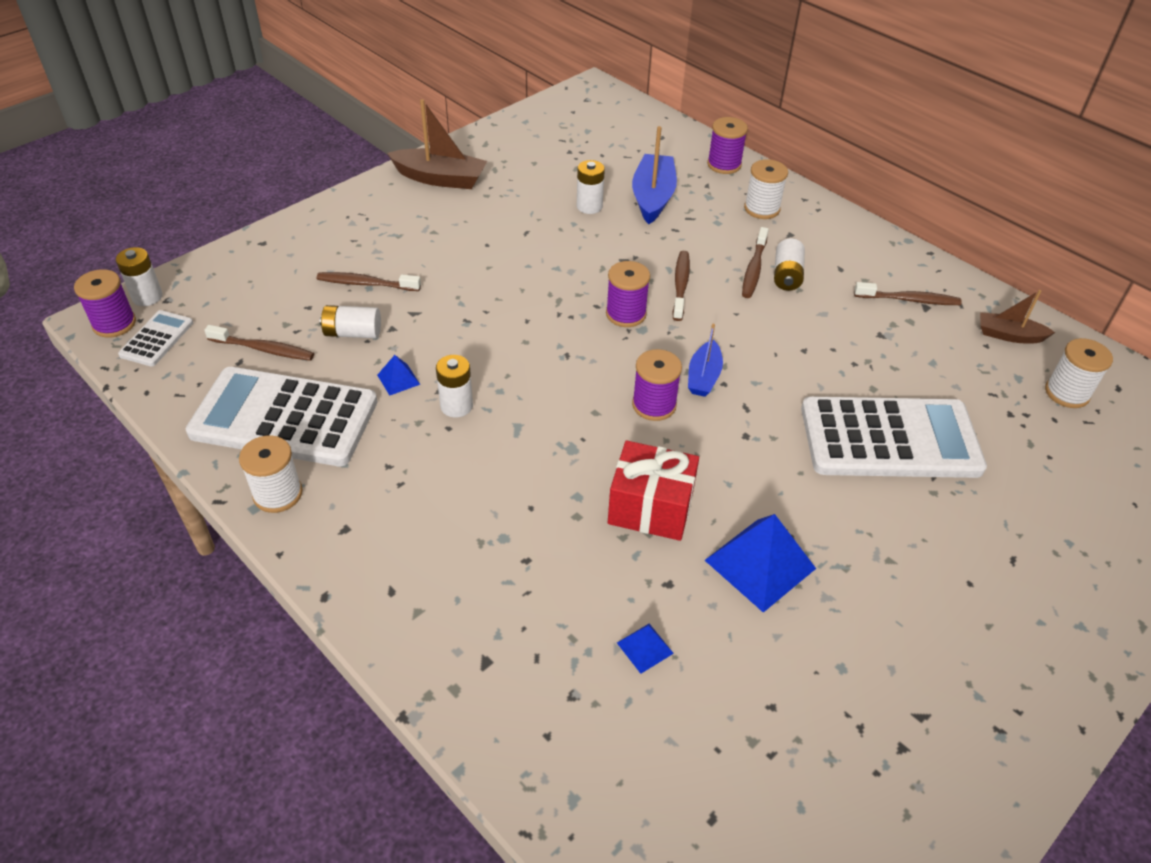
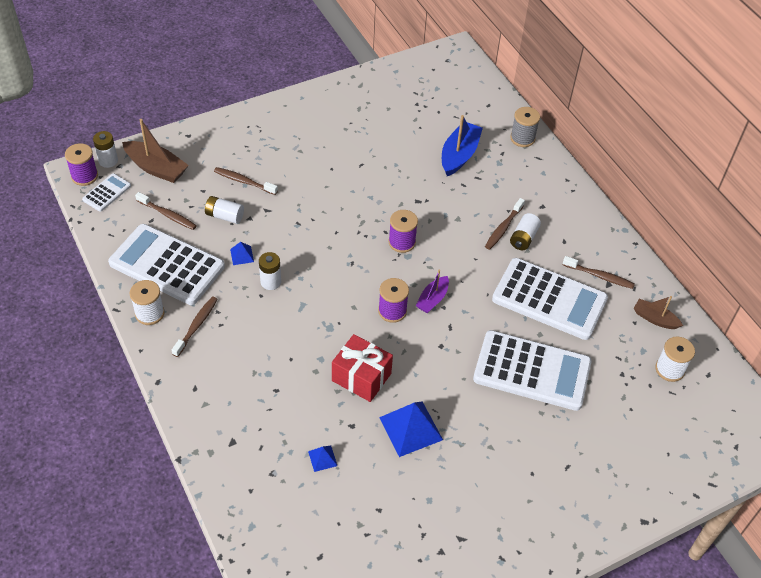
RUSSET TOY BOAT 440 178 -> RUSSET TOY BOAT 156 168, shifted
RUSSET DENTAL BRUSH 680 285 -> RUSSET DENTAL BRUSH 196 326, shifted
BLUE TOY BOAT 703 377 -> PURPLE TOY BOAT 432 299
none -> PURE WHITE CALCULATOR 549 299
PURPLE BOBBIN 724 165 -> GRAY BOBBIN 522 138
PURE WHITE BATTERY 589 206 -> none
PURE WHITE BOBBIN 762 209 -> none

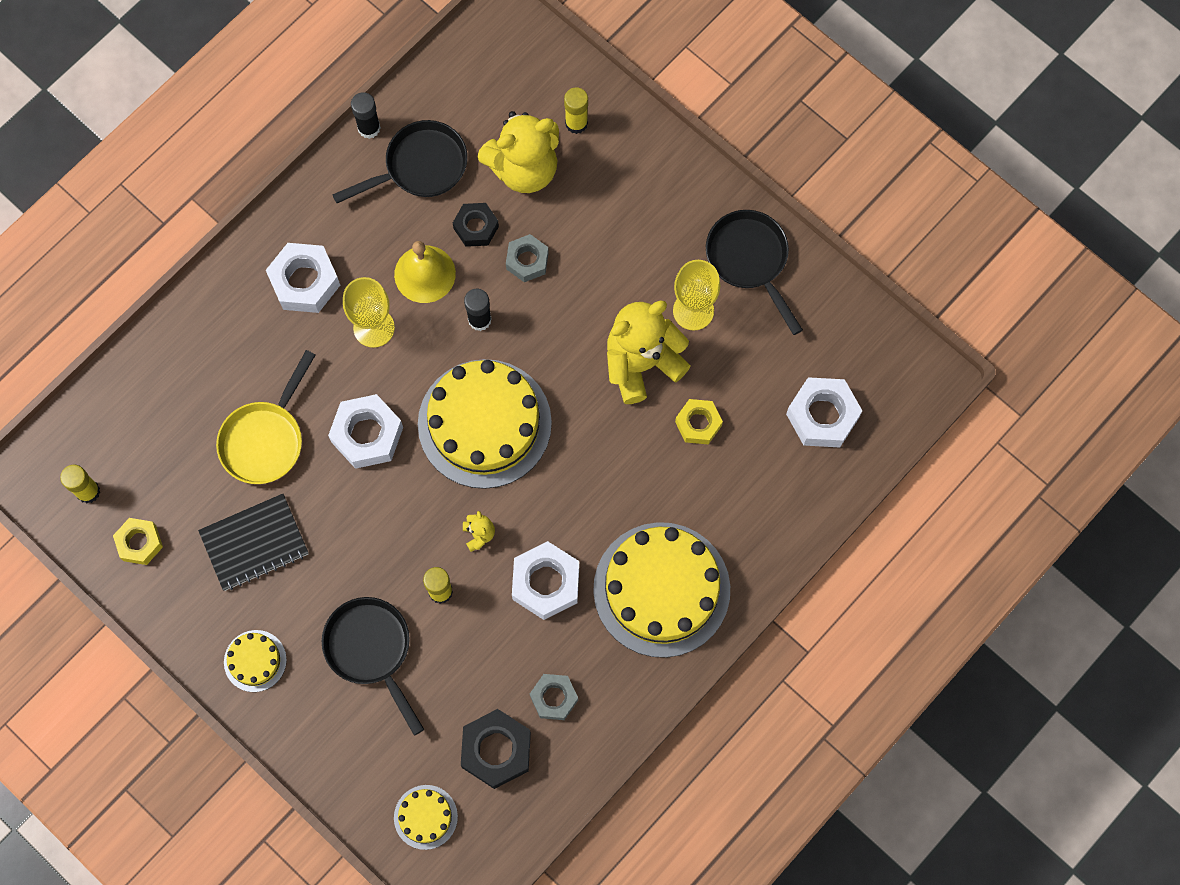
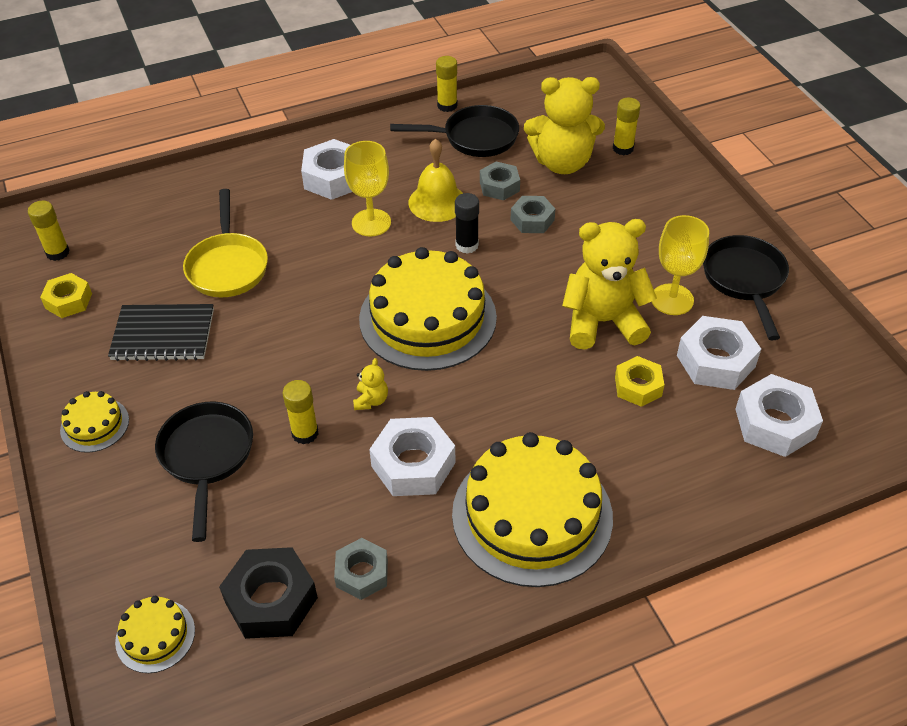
BRIGHT YELLOW PAN 265 439 -> BRIGHT YELLOW PAN 228 266, 60 degrees counterclockwise
BLACK GLUE STICK 369 128 -> BRIGHT YELLOW GLUE STICK 447 106
BLACK HEXAGON NUT 476 227 -> GRAY HEXAGON NUT 499 186
PURE WHITE HEXAGON NUT 367 435 -> PURE WHITE HEXAGON NUT 715 361, shifted

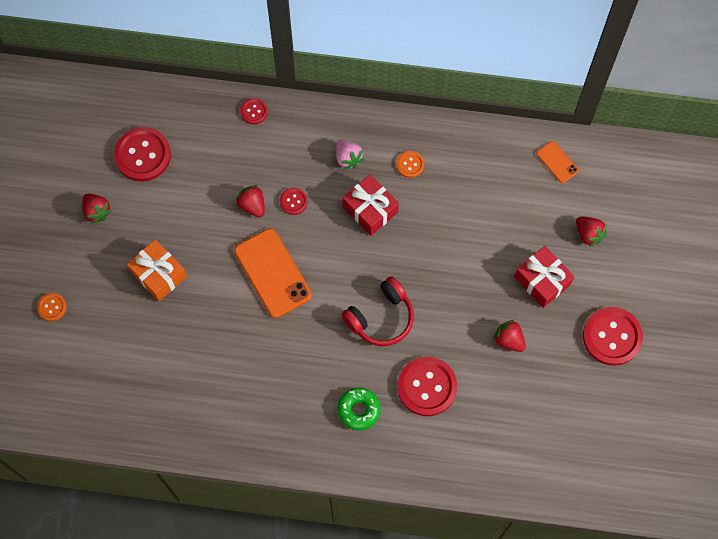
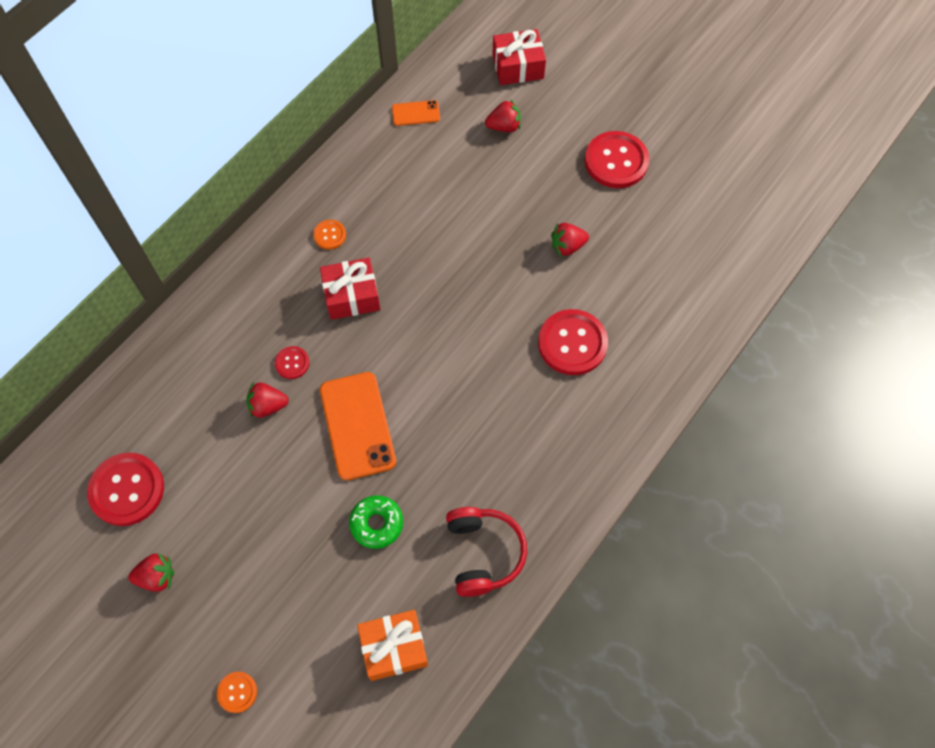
ORANGE MOBILE PHONE 272 273 -> ORANGE MOBILE PHONE 357 425, 75 degrees clockwise
LEAF-GREEN DOUGHNUT 358 410 -> LEAF-GREEN DOUGHNUT 377 524, shifted
ORANGE WRAPPED GIFT 158 274 -> ORANGE WRAPPED GIFT 394 648, shifted
SCARLET HEADSET 380 317 -> SCARLET HEADSET 483 553, shifted
SCARLET WRAPPED GIFT 542 281 -> SCARLET WRAPPED GIFT 518 66, shifted
SCARLET SEWING BUTTON 254 111 -> none
ROSY BERRY 348 158 -> none

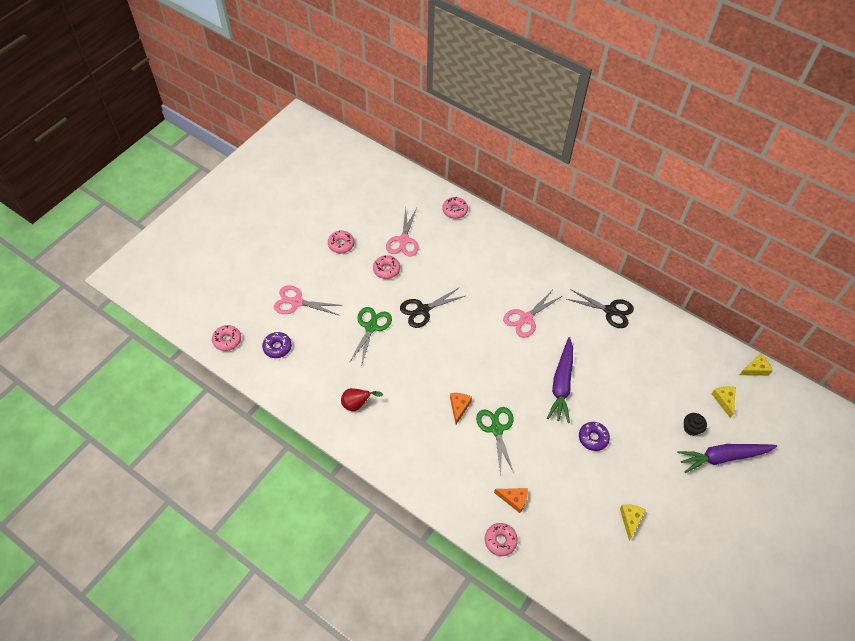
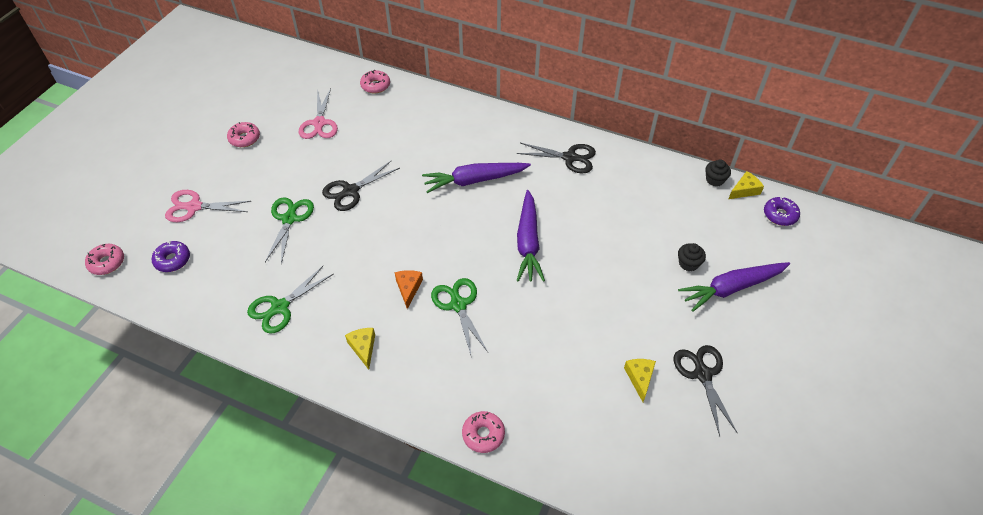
SCARLET PEAR FRUIT 357 404 -> LEAF-GREEN SHEARS 280 307
BRIGHT YELLOW CHEESE WEDGE 724 400 -> BRIGHT YELLOW CHEESE WEDGE 363 348, shifted
ROSY SHEARS 526 318 -> PURPLE TOY CARROT 474 180
none -> BLACK SHEARS 702 374
none -> BLACK MUFFIN 714 180
PURPLE DOUGHNUT 593 438 -> PURPLE DOUGHNUT 780 215, shifted
ROSY DOUGHNUT 386 269 -> none
ORANGE CHEESE WEDGE 514 499 -> none

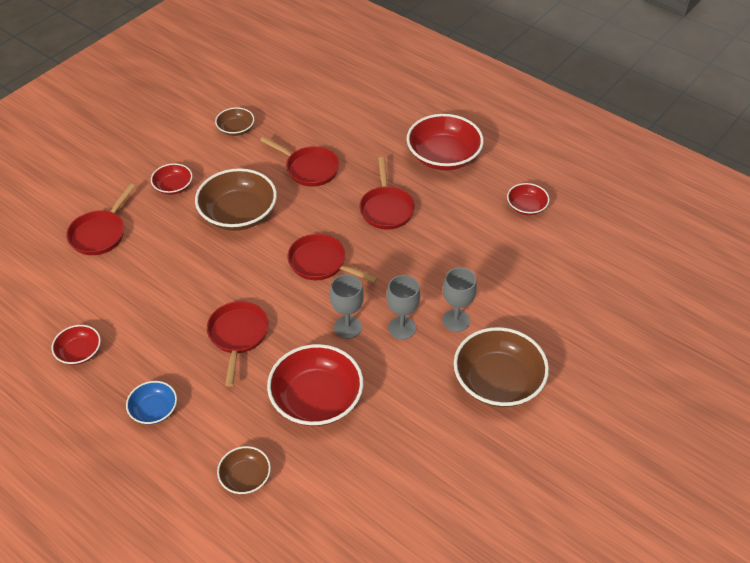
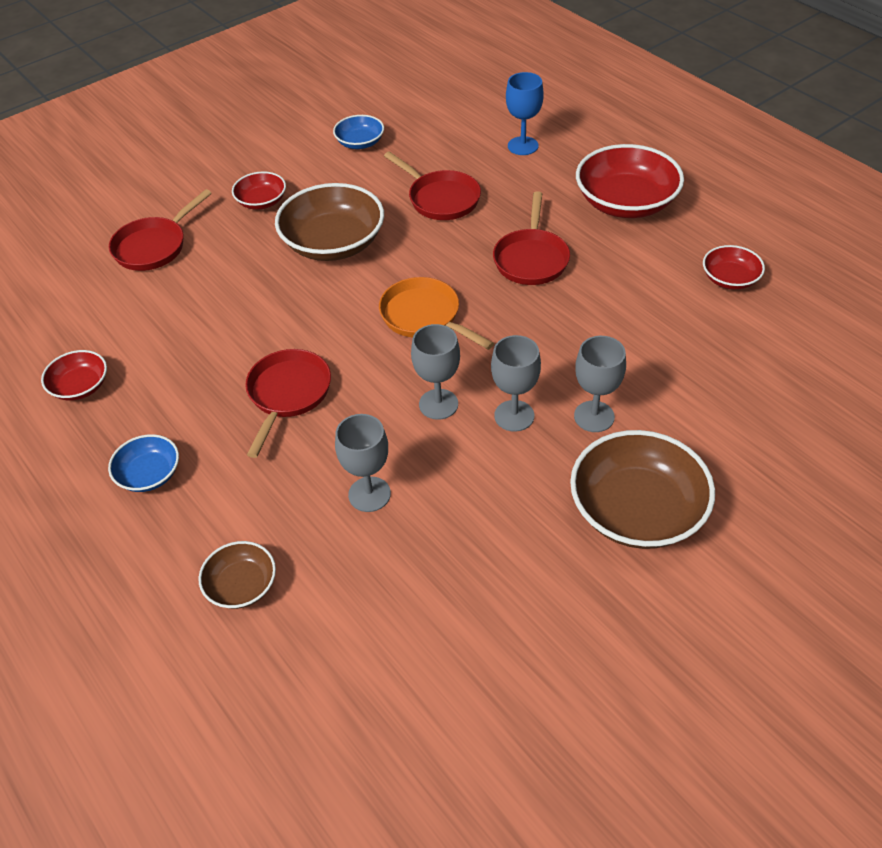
RUSSET DEEP DISH 236 129 -> BLUE DEEP DISH 360 143
SCARLET DEEP DISH 316 399 -> GRAY WINE GLASS 369 494
SCARLET PAN 321 263 -> ORANGE PAN 424 317
none -> BLUE WINE GLASS 523 146

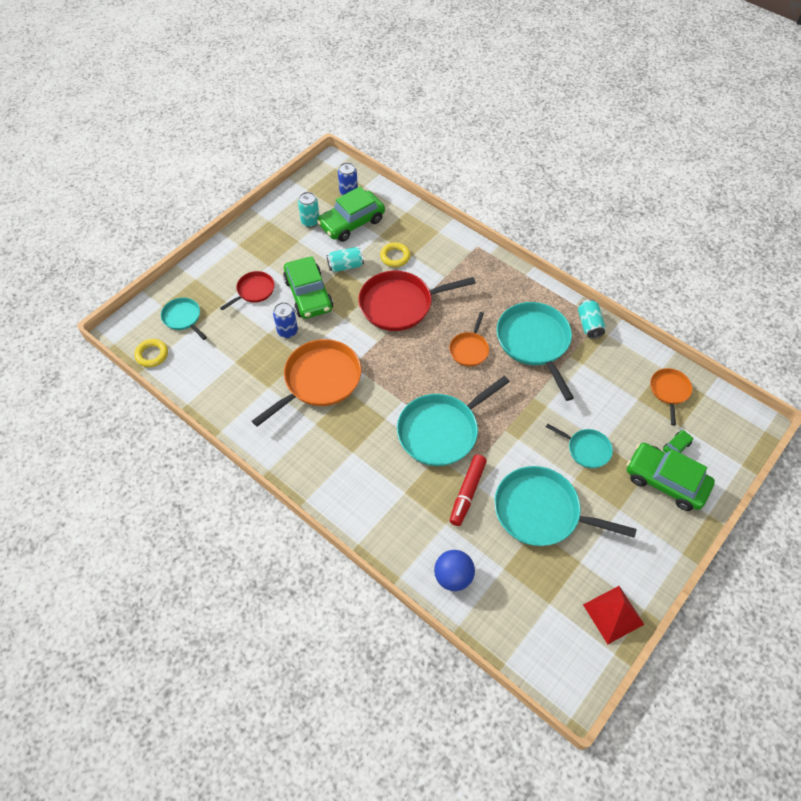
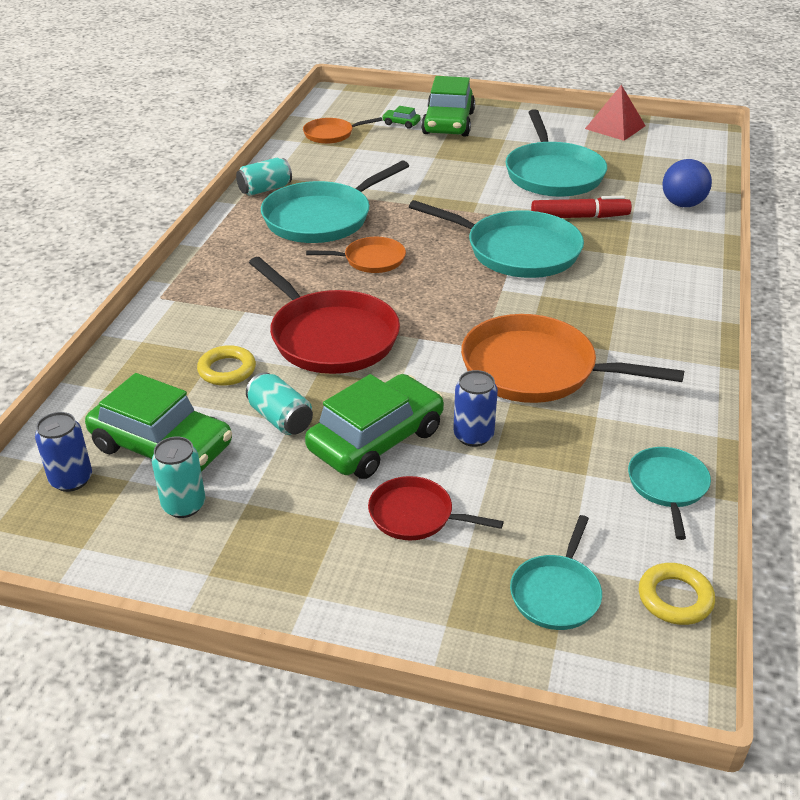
AQUA PAN 586 449 -> AQUA PAN 667 486, shifted

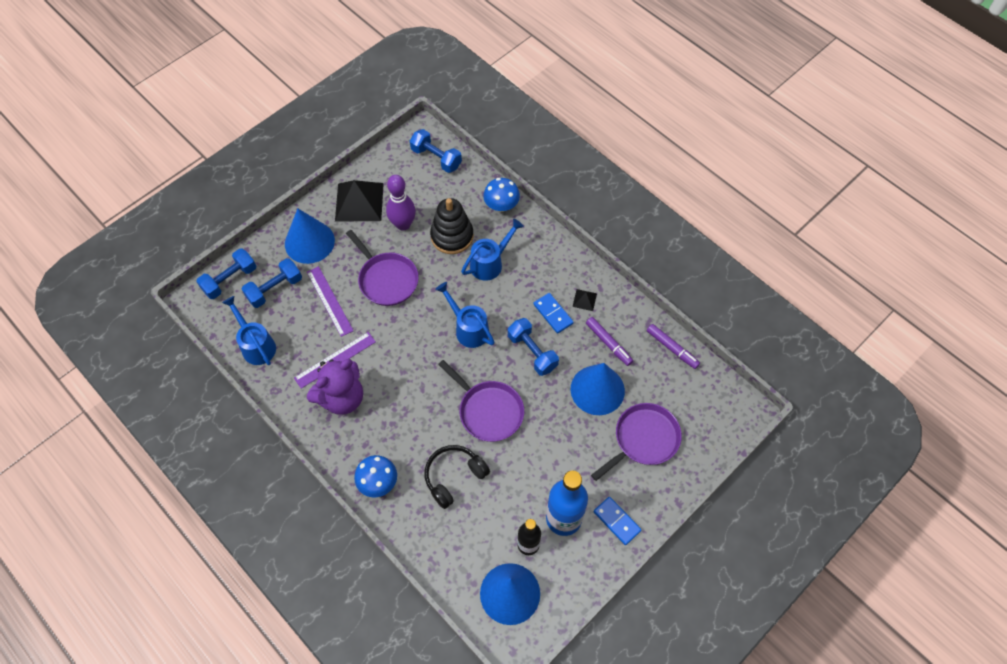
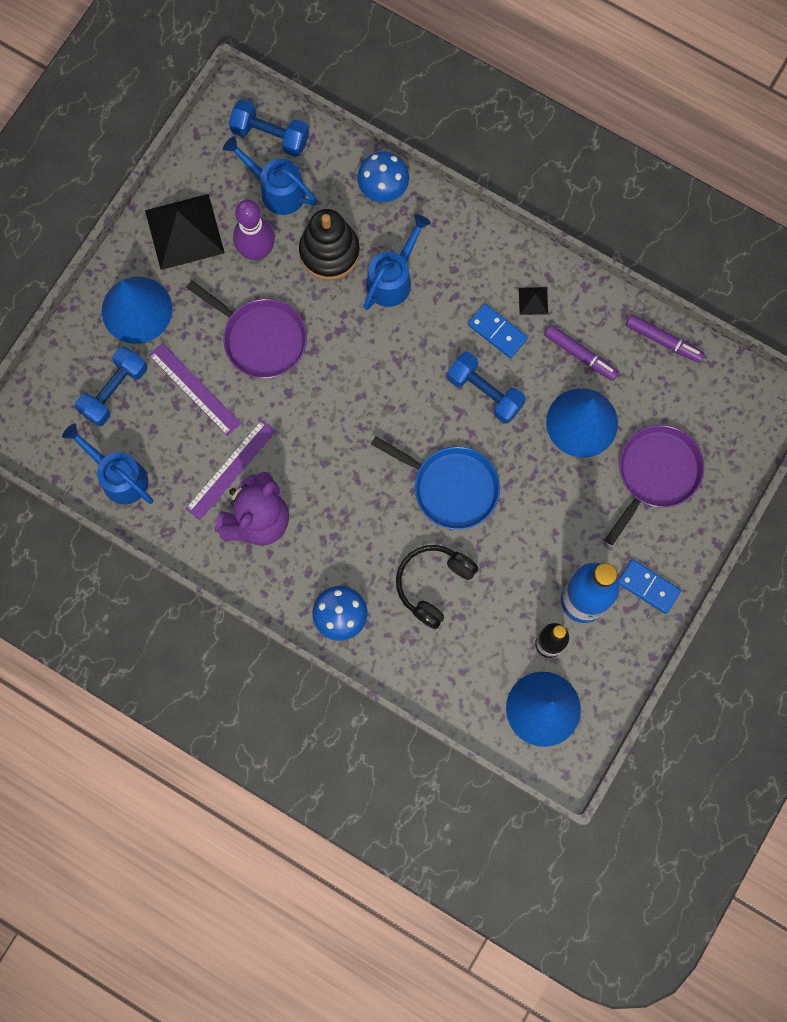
BLUE SPRINKLING CAN 468 328 -> BLUE SPRINKLING CAN 276 190, shifted
PURPLE PAN 488 411 -> BLUE PAN 451 487
BLUE HAND WEIGHT 230 280 -> none

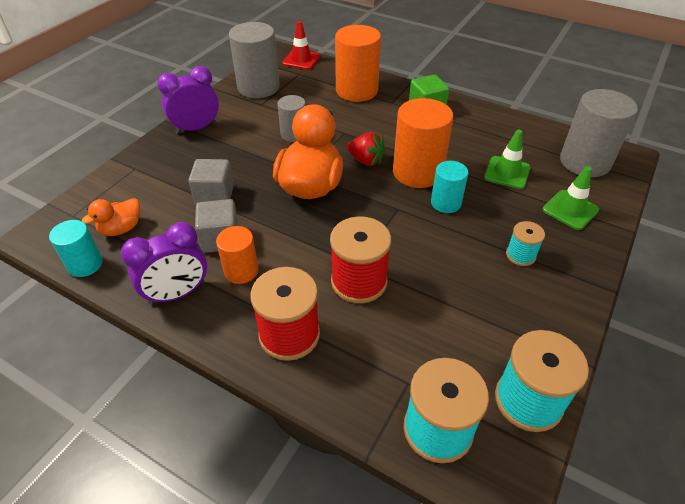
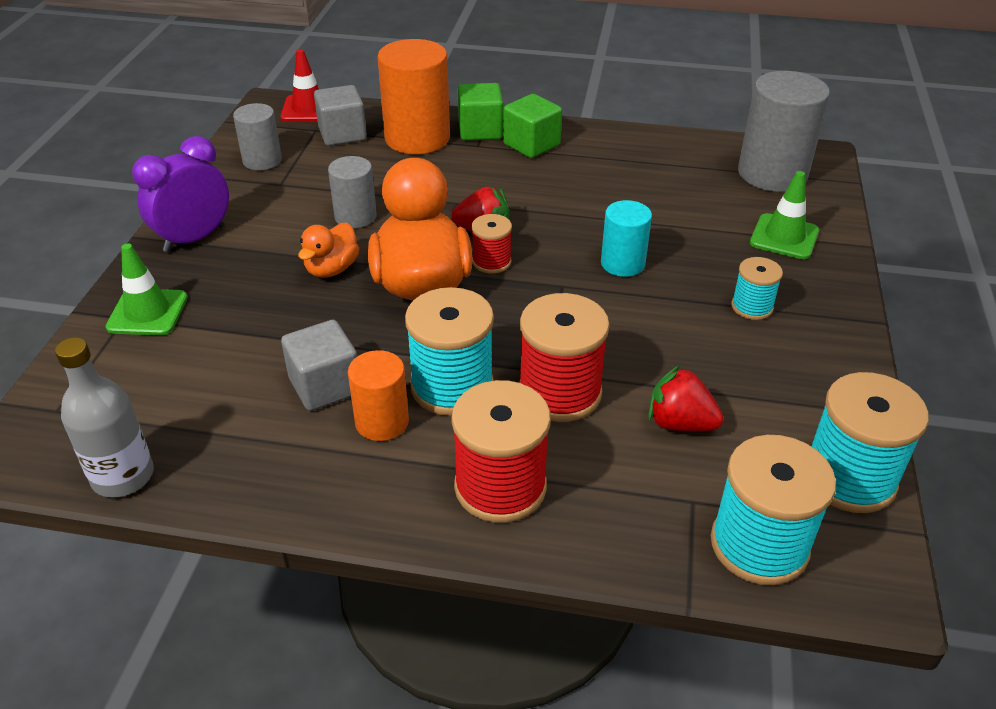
AQUA CYLINDER 85 264 -> GRAY FLASK 123 476
LEAF-GREEN ROAD CONE 507 172 -> LEAF-GREEN ROAD CONE 147 312, shifted
GRAY CYLINDER 258 87 -> GRAY CYLINDER 262 160, x0.57
ORANGE TOY DUCK 121 229 -> ORANGE TOY DUCK 332 269, shifted
GRAY CUBE 215 195 -> GRAY CUBE 342 134, shifted
none -> AQUA BOBBIN 452 387
none -> LEAF-GREEN CUBE 480 130
none -> SCARLET BOBBIN 491 262
none -> SCARLET BERRY 679 423
PURPLE BEDSIDE CLOCK 177 293 -> none
ORANGE CYLINDER 417 172 -> none

